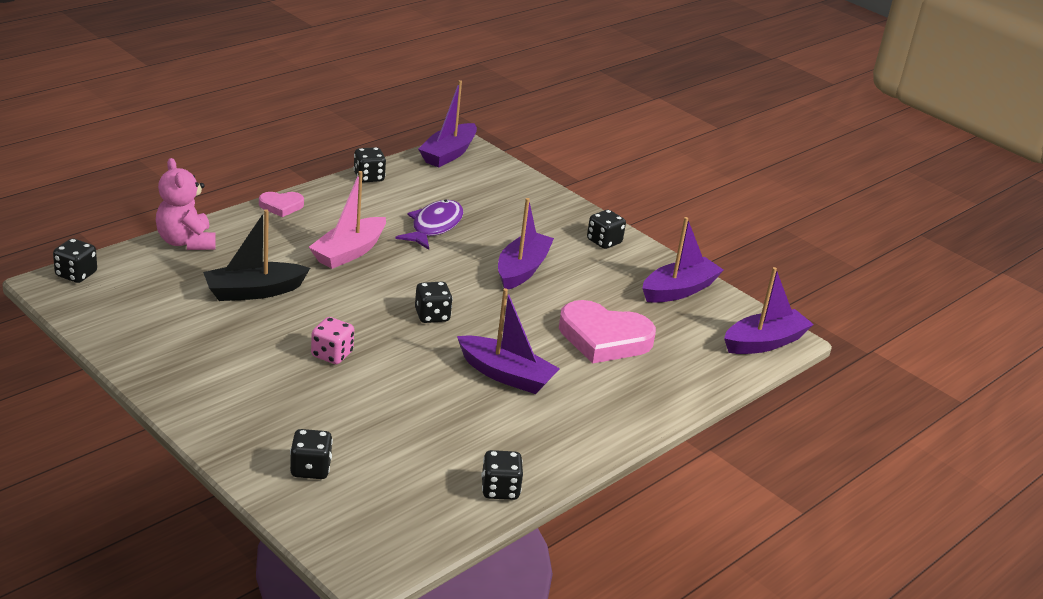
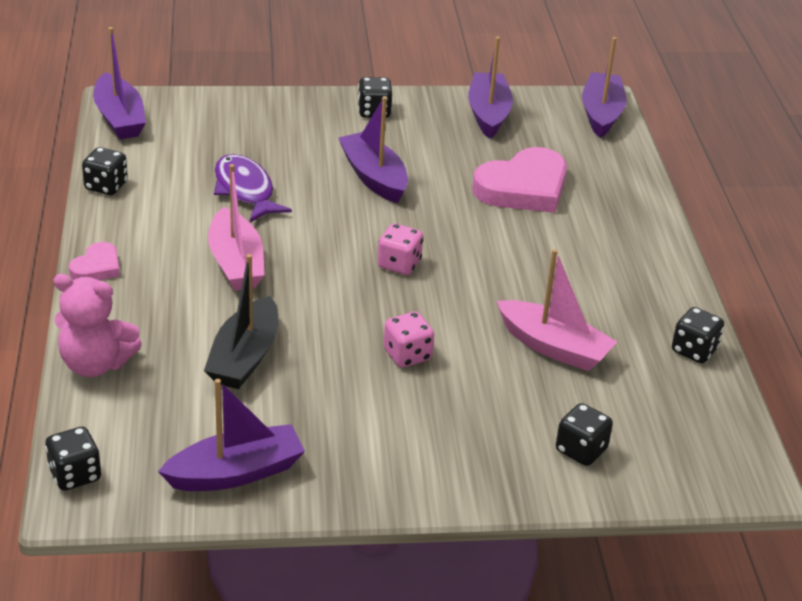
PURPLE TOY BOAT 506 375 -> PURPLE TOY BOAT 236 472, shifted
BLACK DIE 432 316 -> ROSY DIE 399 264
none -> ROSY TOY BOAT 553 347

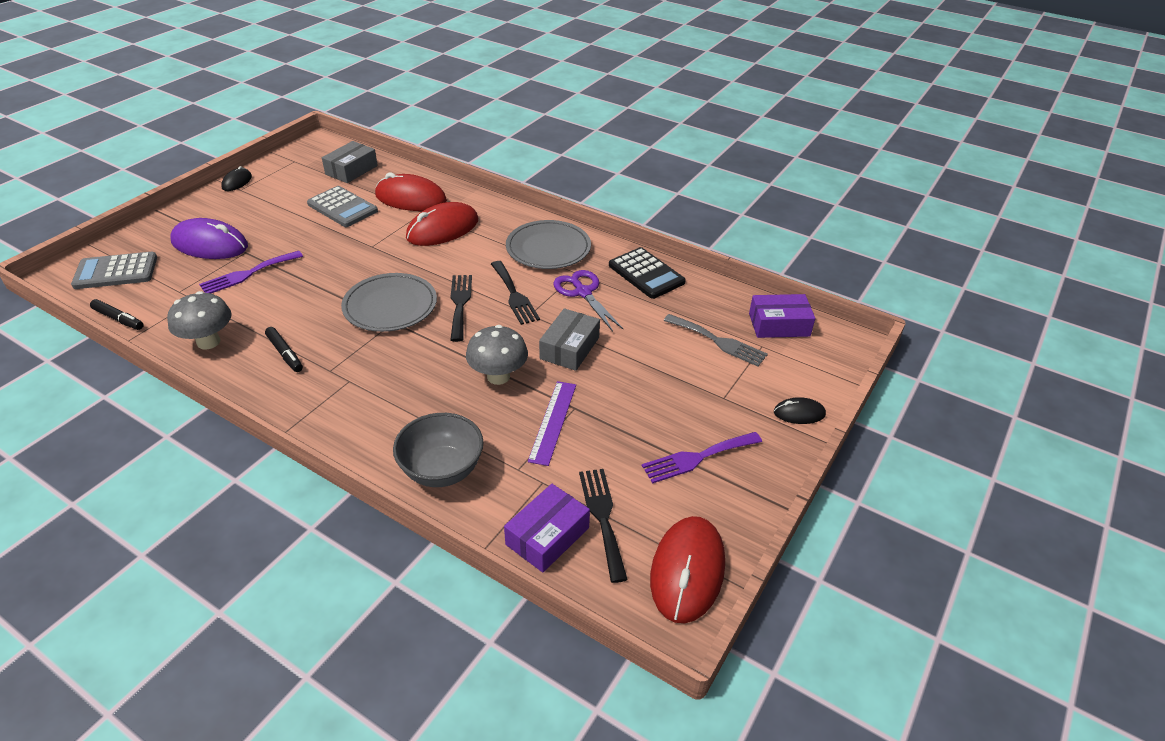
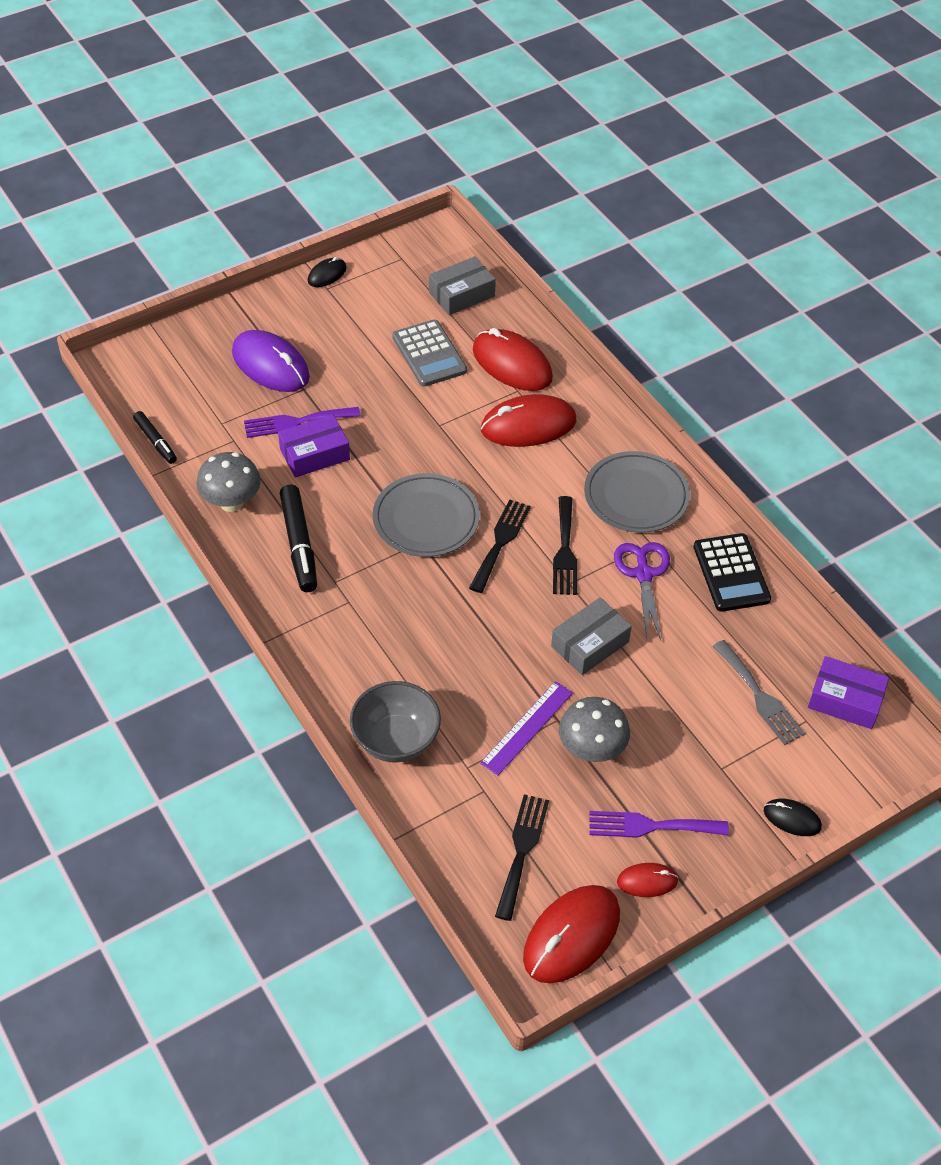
PURPLE PARCEL 547 536 -> PURPLE PARCEL 314 454, shifted
BLACK MARKER 285 353 -> BLACK MARKER 299 544, x1.66
GRAY FUNGUS 498 376 -> GRAY FUNGUS 591 749, shifted
none -> SCARLET COMPUTER MOUSE 647 881
GRAY CALCULATOR 116 272 -> none

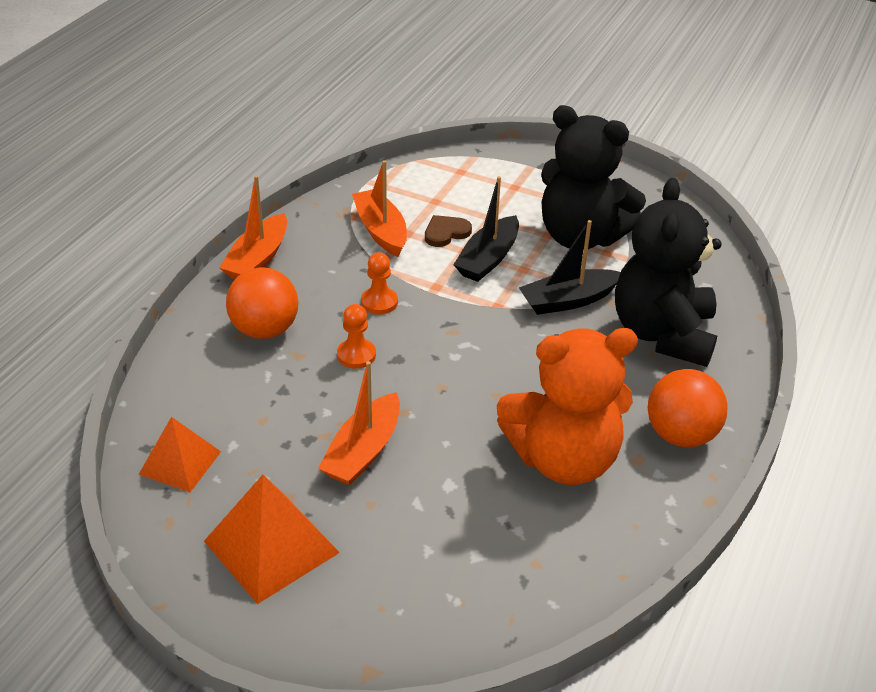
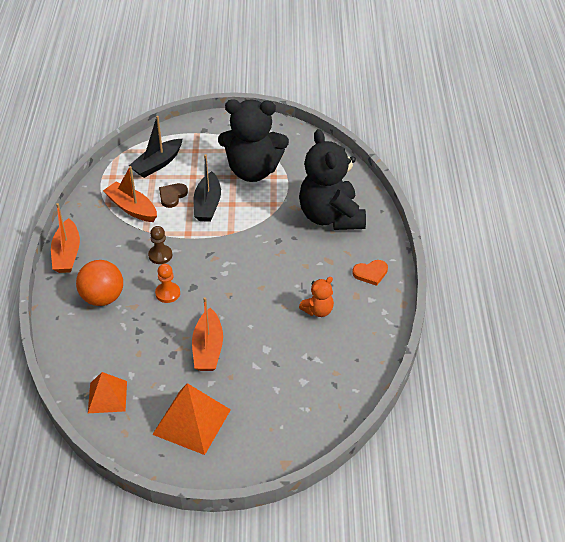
BLACK TOY BOAT 568 300 -> BLACK TOY BOAT 157 164, shifted
ORANGE CHESS PAWN 379 302 -> RUSSET CHESS PAWN 160 255
ORANGE TEDDY BEAR 563 459 -> ORANGE TEDDY BEAR 318 310, x0.44
ORANGE SPHERE 680 435 -> ORANGE HEART 370 273

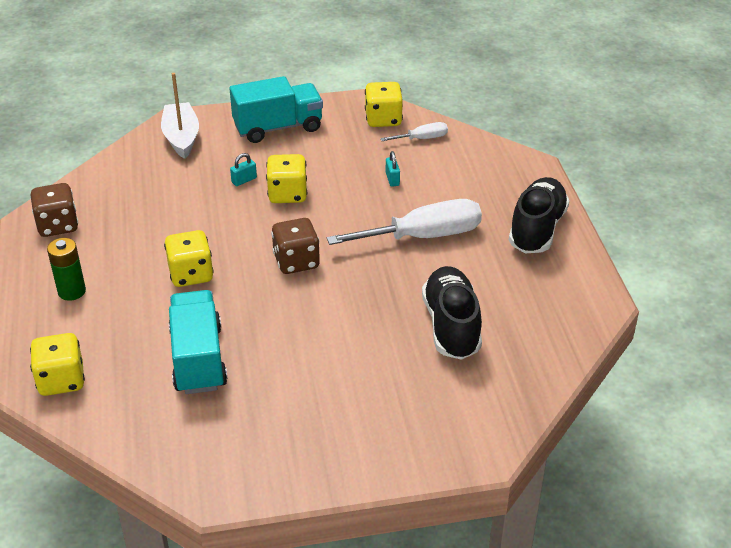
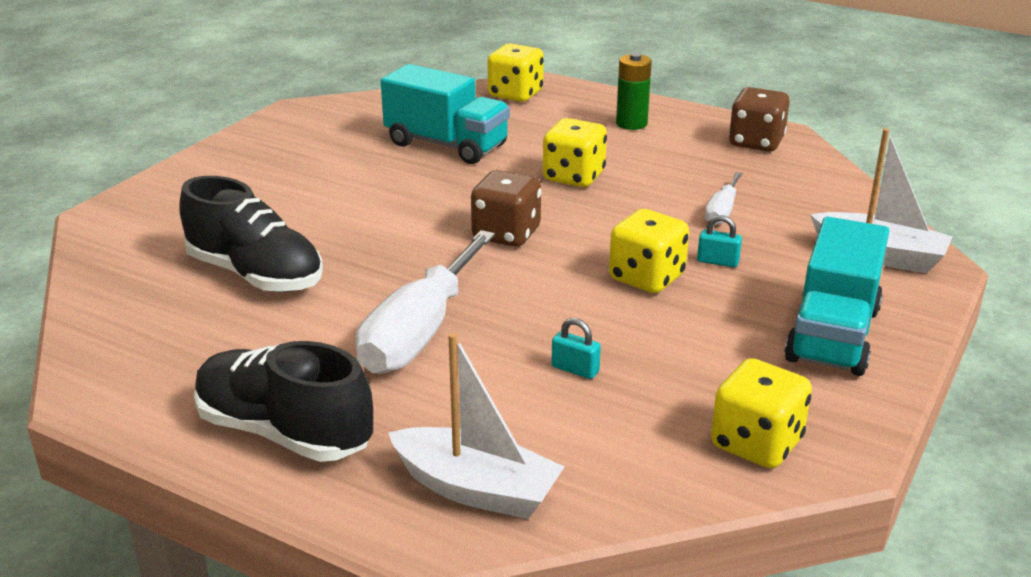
BLACK SHOE 537 229 -> BLACK SHOE 284 432, 150 degrees clockwise
none -> PURE WHITE TOY BOAT 476 489
AQUA PADLOCK 244 180 -> AQUA PADLOCK 717 261, 75 degrees counterclockwise
PURE WHITE SCREWDRIVER 422 139 -> PURE WHITE SCREWDRIVER 722 211, shifted

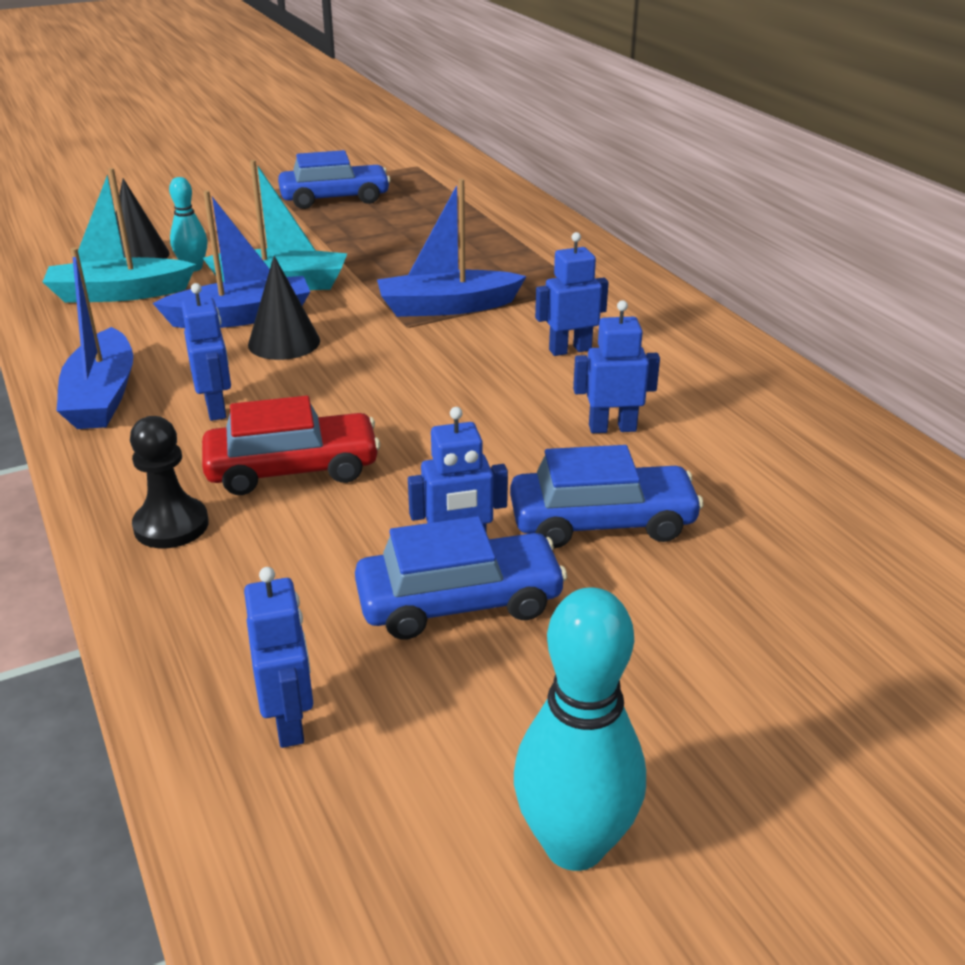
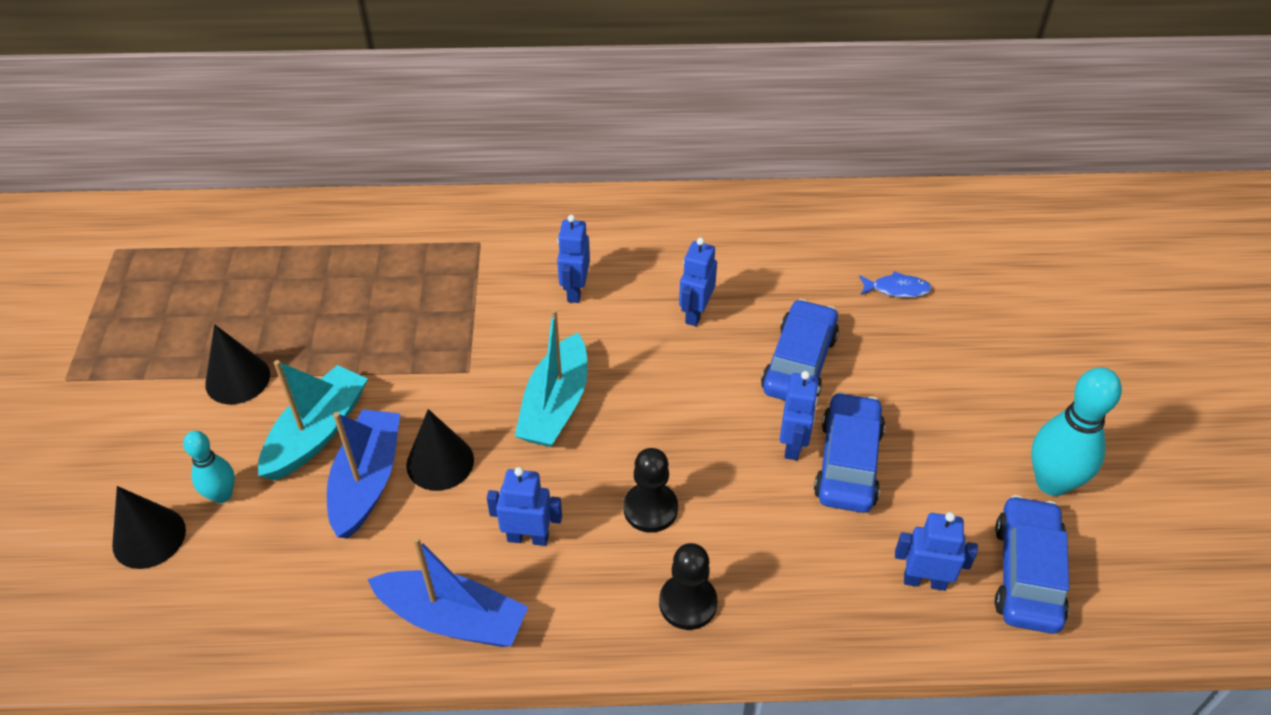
none -> BLACK CONE SHAPE 237 379
AQUA TOY BOAT 119 294 -> AQUA TOY BOAT 555 405, shifted
SCARLET AUTOMOBILE 293 469 -> BLACK CHESS PAWN 650 509
none -> BLUE FISH 897 289
BLUE AUTOMOBILE 335 199 -> BLUE AUTOMOBILE 1027 574, shifted
BLUE TOY BOAT 447 307 -> none

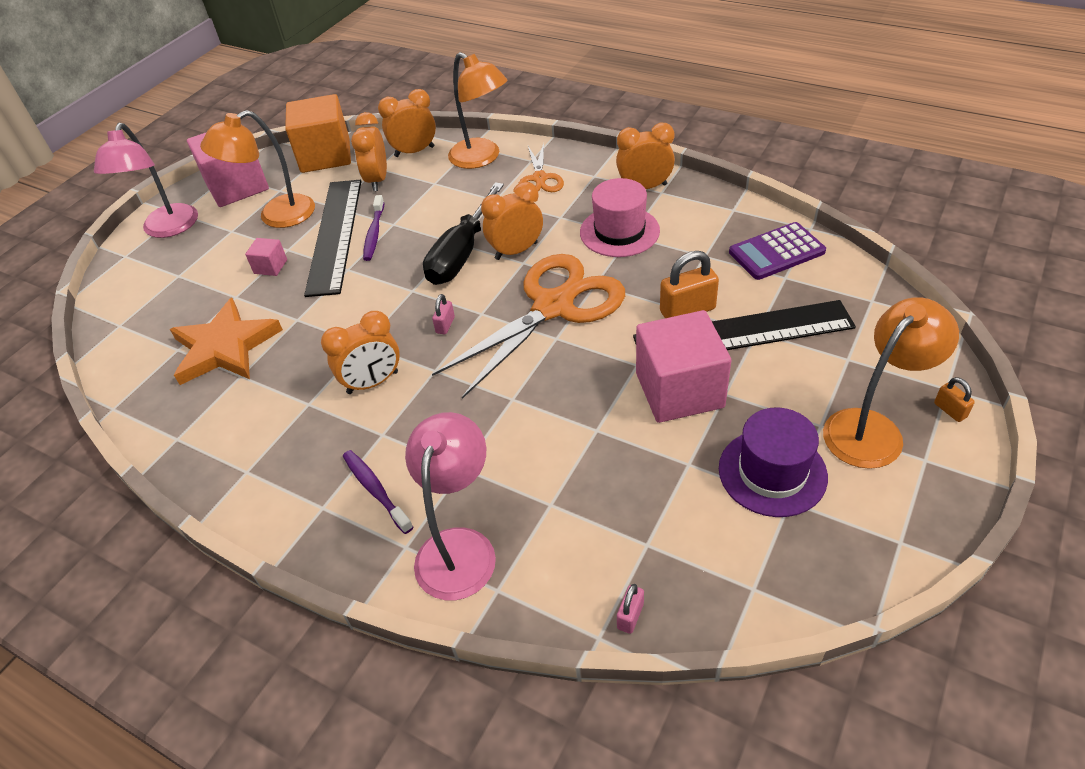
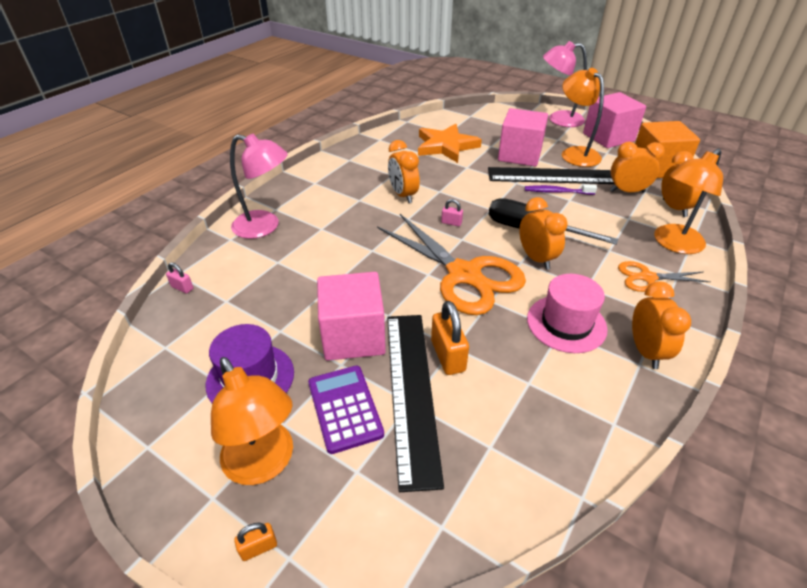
PURPLE CALCULATOR 776 252 -> PURPLE CALCULATOR 344 408, shifted
ROSY CUBE 270 266 -> ROSY CUBE 519 155, x2.24
PURPLE DENTAL BRUSH 375 490 -> none

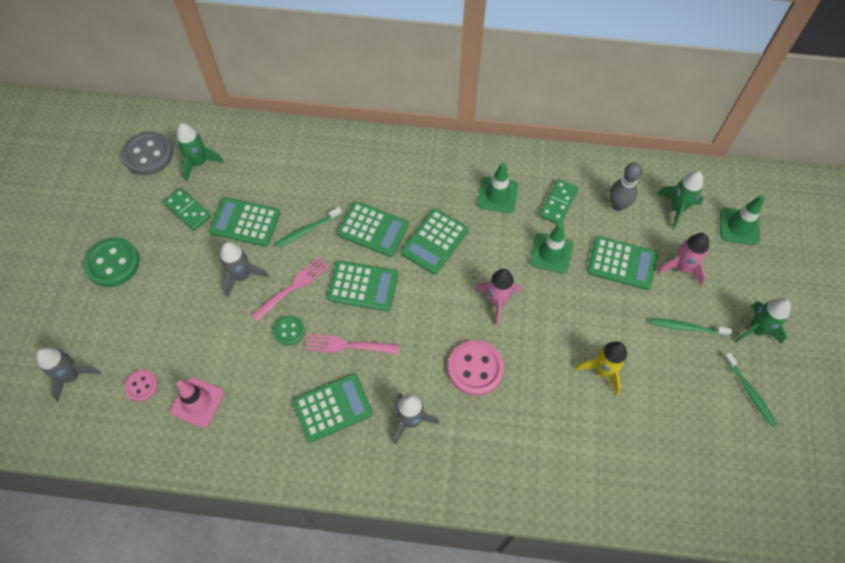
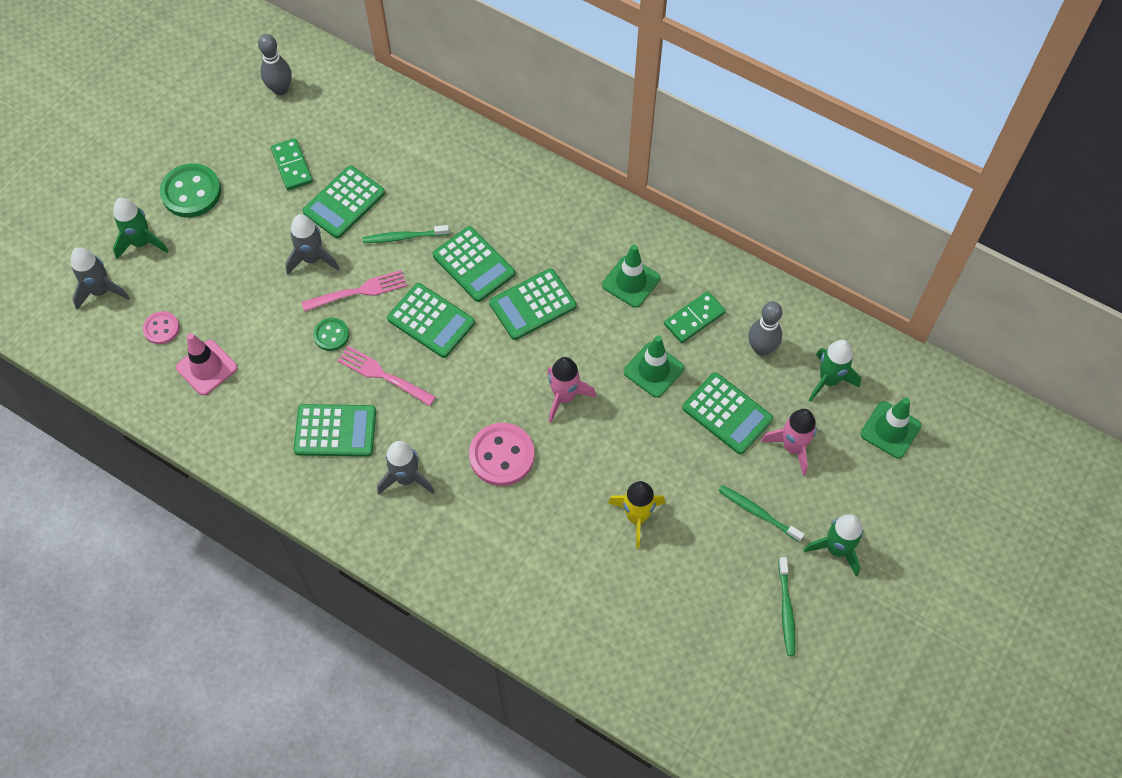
LEAF-GREEN SPACESHIP 199 163 -> LEAF-GREEN SPACESHIP 142 243, shifted
GRAY SEWING BUTTON 148 155 -> GRAY BOWLING PIN 280 89
LEAF-GREEN CALCULATOR 245 222 -> LEAF-GREEN CALCULATOR 344 202, 90 degrees counterclockwise

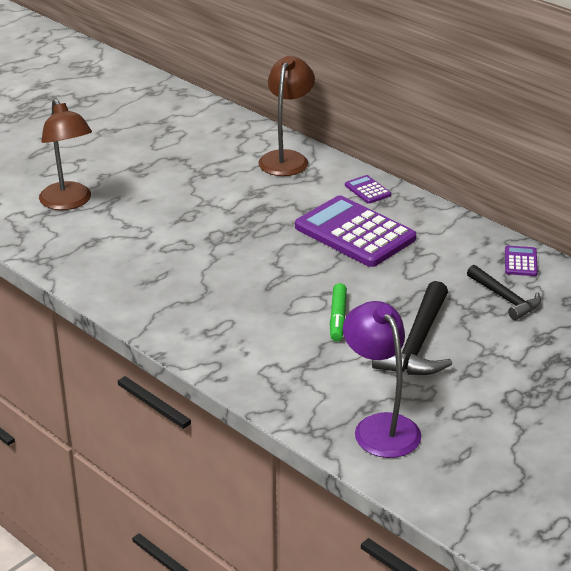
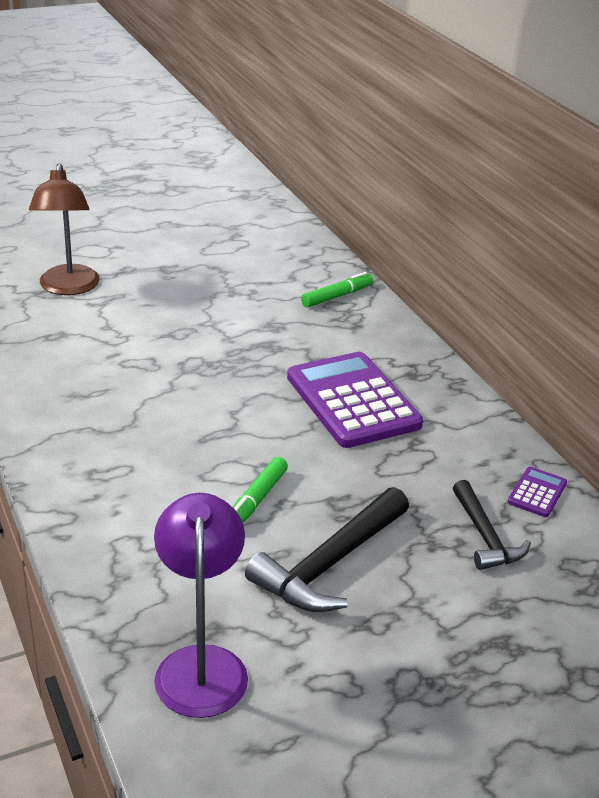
RUSSET READING LAMP 286 158 -> LEAF-GREEN MARKER 337 296
PURPLE CALCULATOR 367 190 -> none

